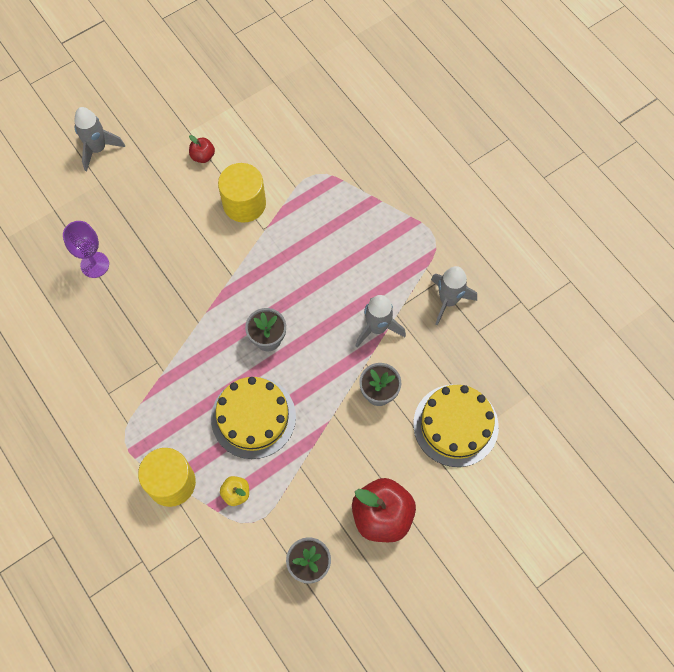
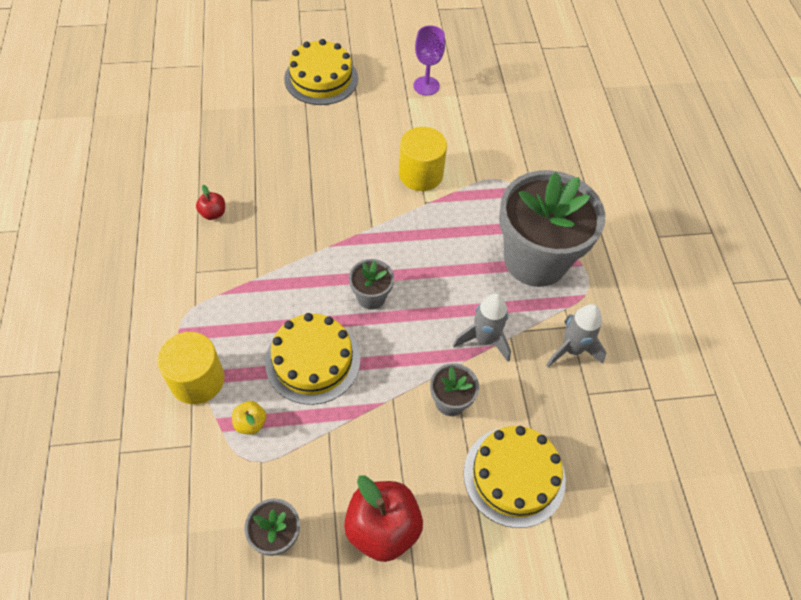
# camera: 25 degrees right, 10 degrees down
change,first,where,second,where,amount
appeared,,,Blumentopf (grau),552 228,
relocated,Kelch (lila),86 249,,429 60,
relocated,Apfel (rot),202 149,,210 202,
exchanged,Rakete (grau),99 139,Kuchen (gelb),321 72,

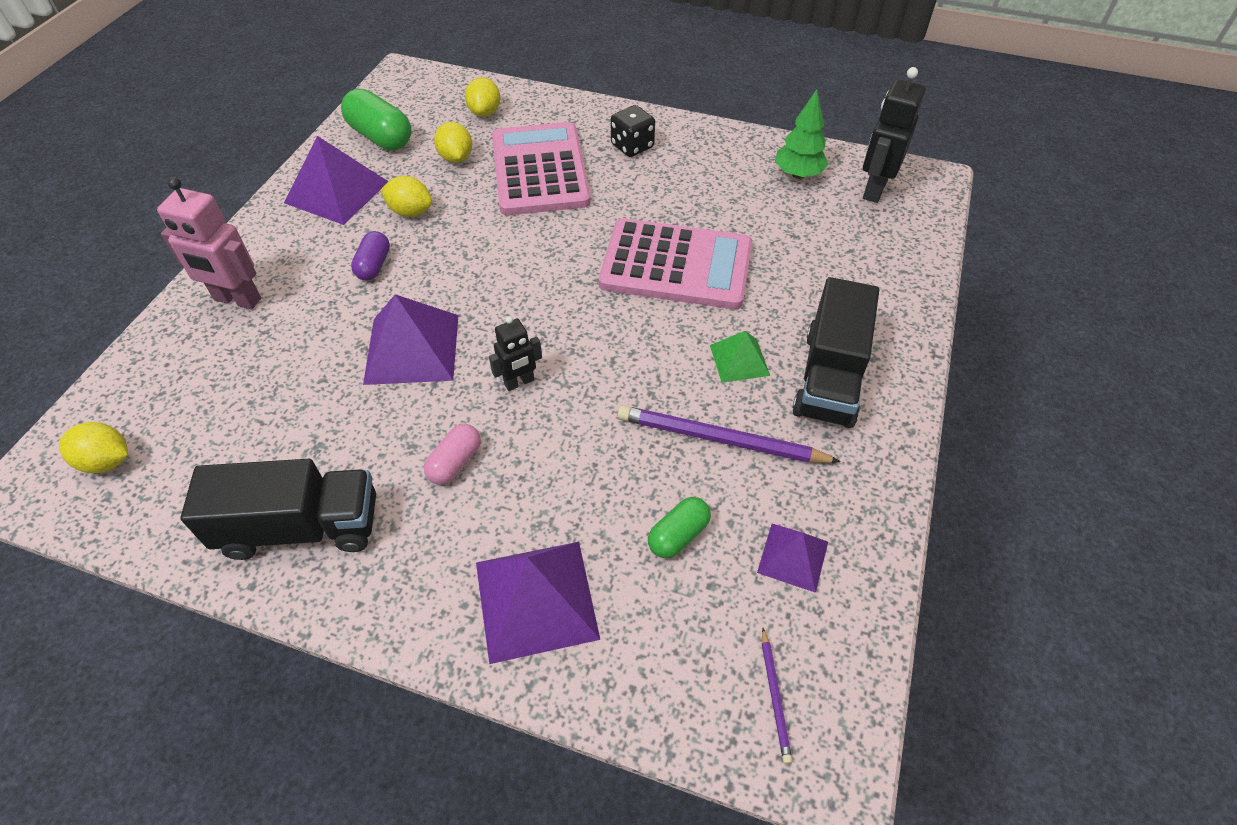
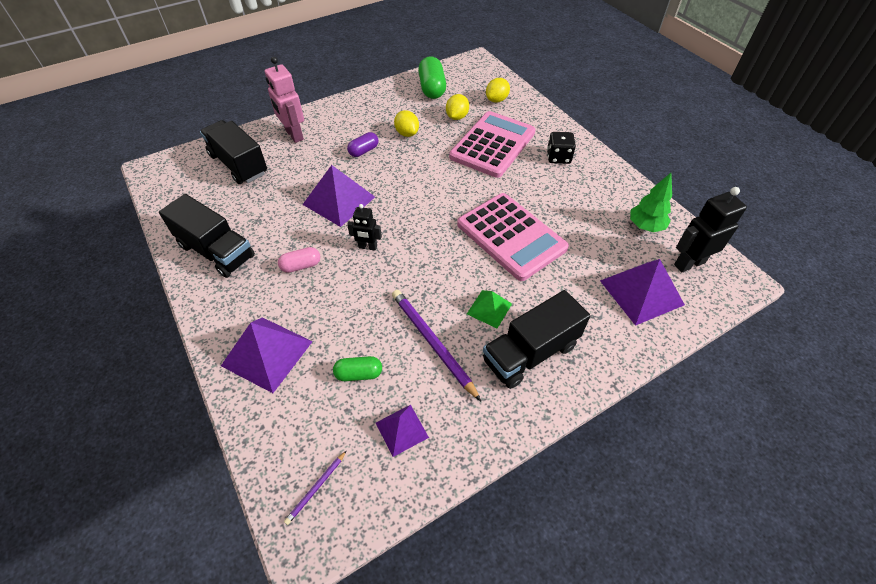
# camera: 40 degrees right, 0 degrees up
change,first,where,second,where,amount
missing,Zitrone (gelb),93 447,,,
appeared,,,Lastwagen (schwarz),233 152,
relocated,Pyramide (lila),336 180,,642 292,

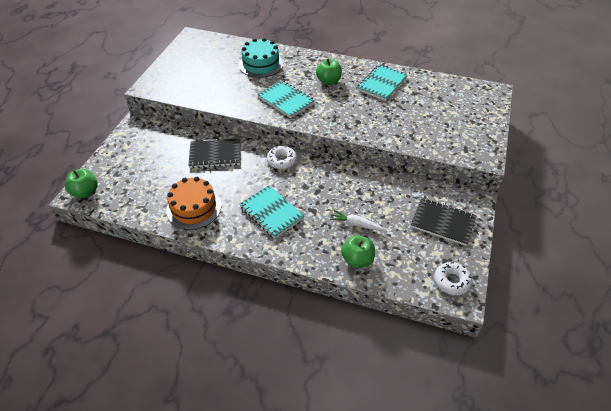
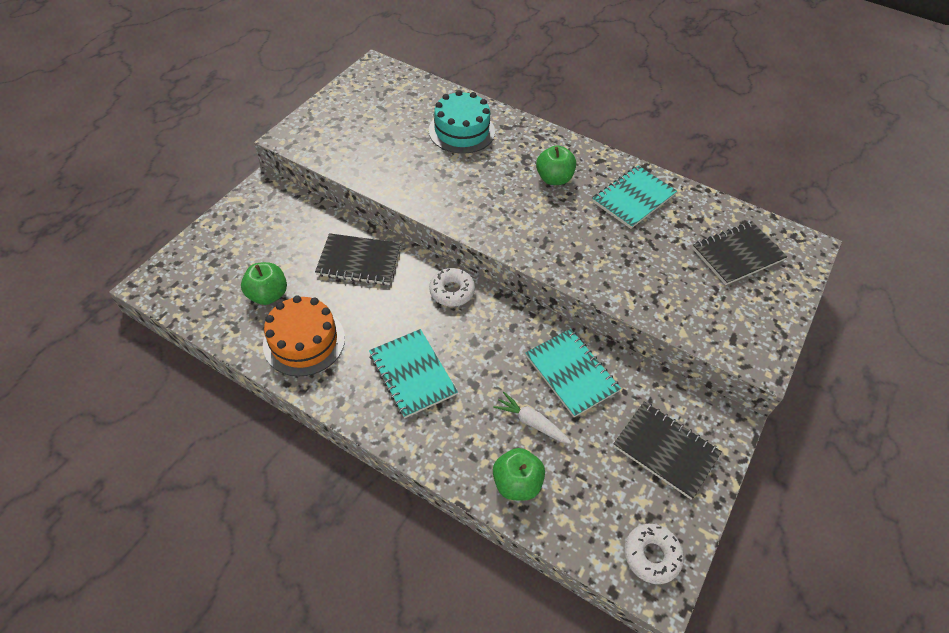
# camera: 10 degrees right, 5 degrees up
change,first,where,second,where,amount
appeared,,,Notizbuch (schwarz),740 253,
relocated,Apfel (grün),81 183,,264 283,
relocated,Notizbuch (türkis),286 99,,573 373,

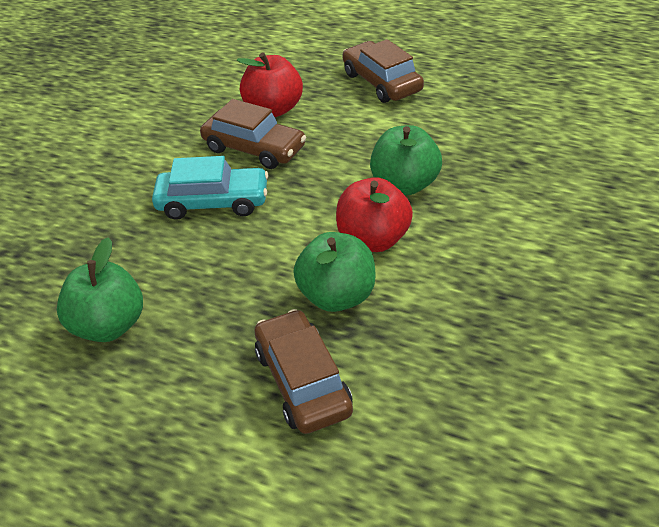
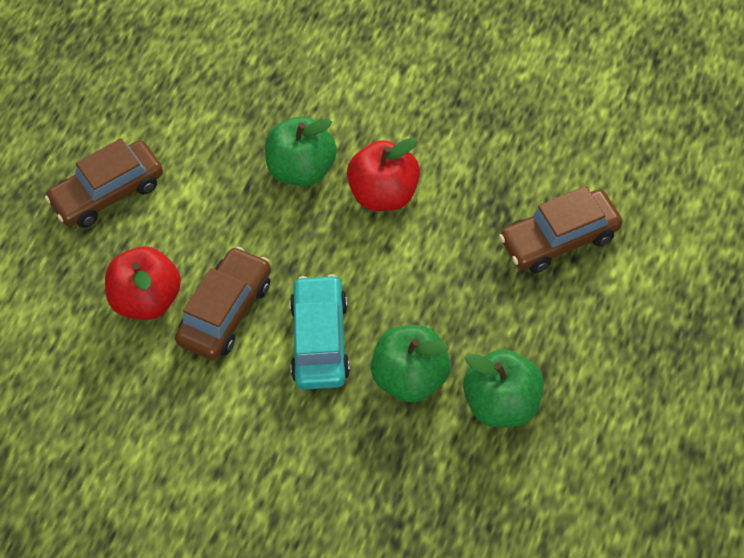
# camera: 90 degrees left, 15 degrees up
change,first,where,second,where,amount
relocated,Apfel (grün),334 272,,410 363,

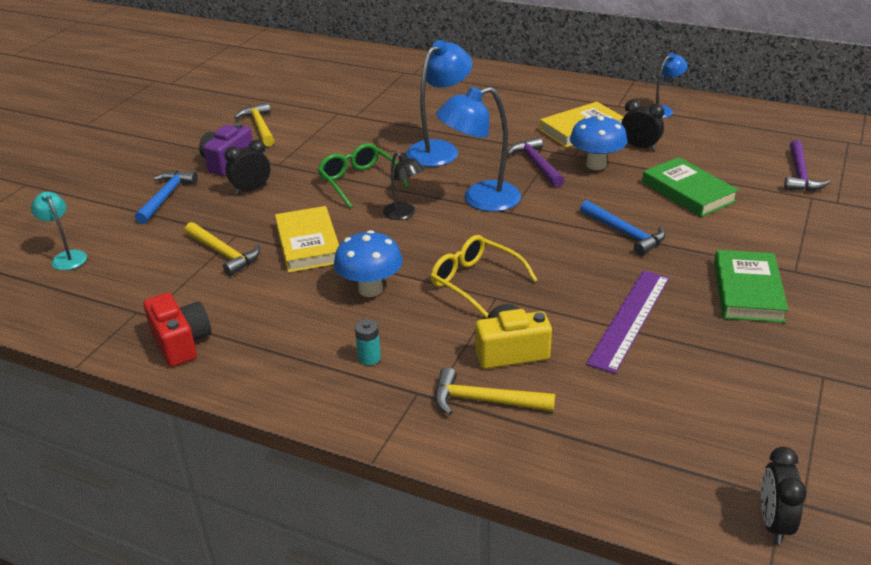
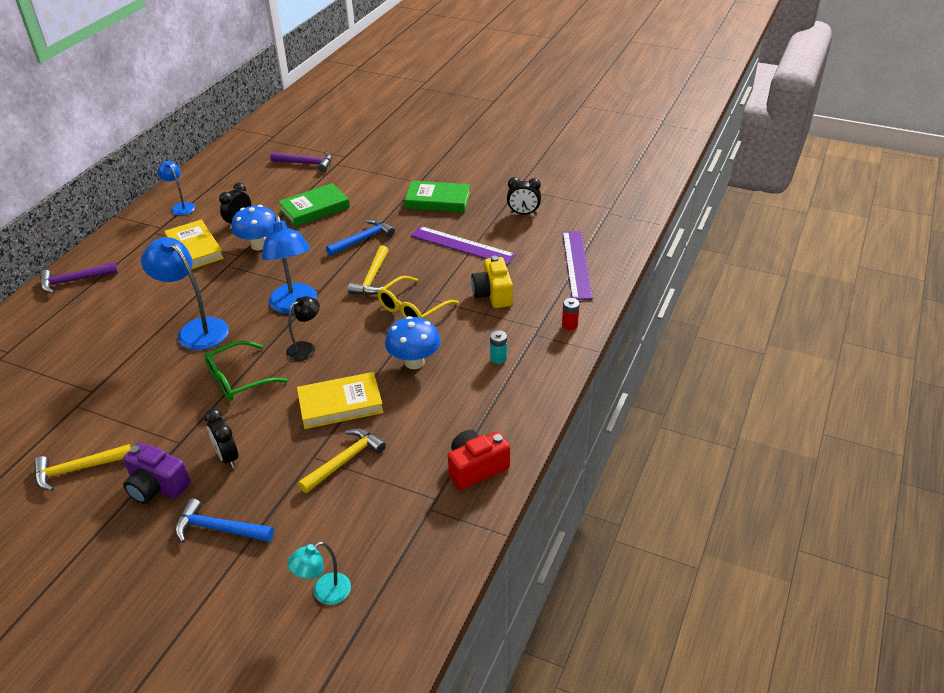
# camera: 90 degrees left, 5 degrees up
change,first,where,second,where,amount
appeared,,,Lineal (lila),577 265,
appeared,,,Batterie (rot),570 314,
relocated,Hammer (gelb),495 391,,368 270,
relocated,Hammer (lila),536 162,,79 277,
relocated,Wecker (schwarz),784 495,,524 196,

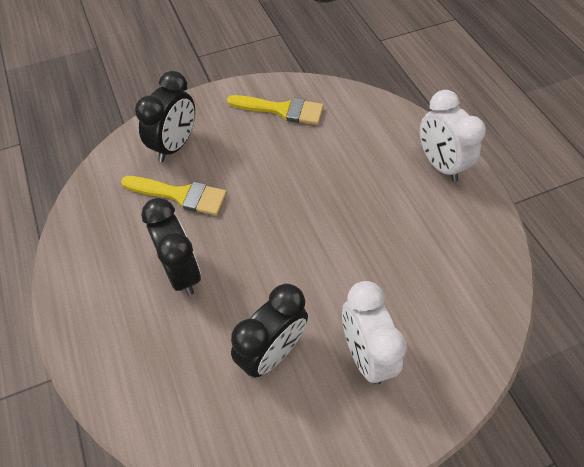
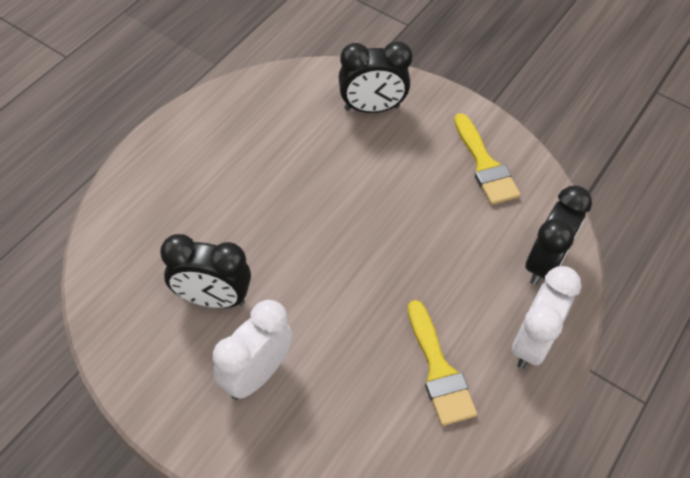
# camera: 55 degrees right, 0 degrees up
change,first,where,second,where,amount
relocated,Pinsel (gelb),174 196,,442 363,
relocated,Wecker (schwarz),171 247,,558 235,

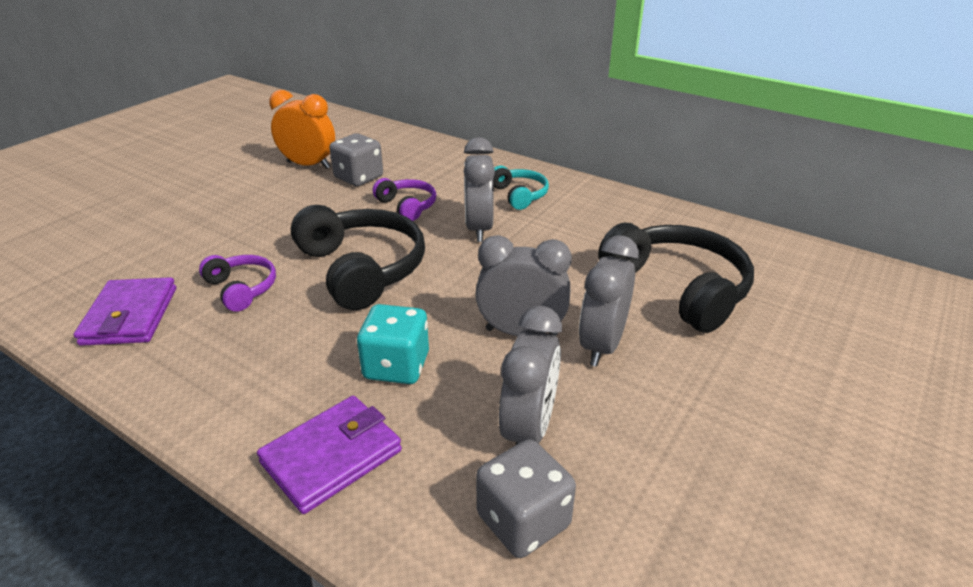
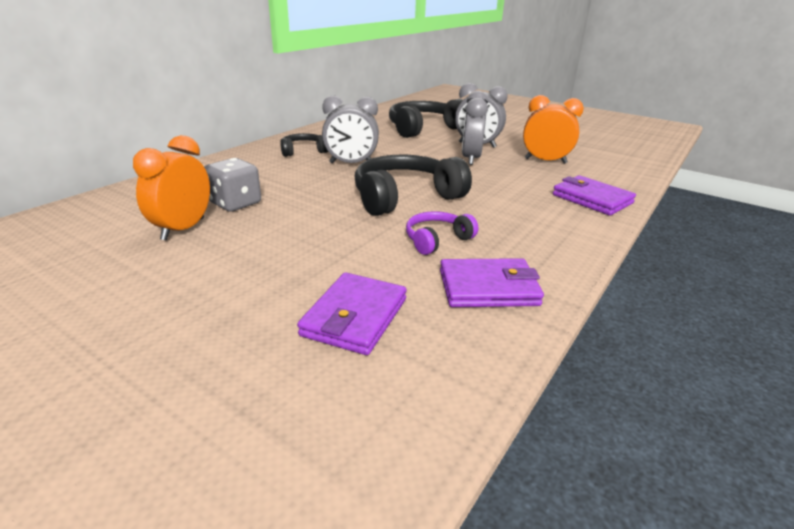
# camera: 90 degrees left, 5 degrees down
change,first,where,second,where,amount
missing,Spielwürfel (türkis),393 344,,,
missing,Kopfhörer (lila),404 199,,,
missing,Spielwürfel (grau),526 498,,,
appeared,,,Geldbörse (lila),352 313,
colour,Kopfhörer (türkis),521 188,Kopfhörer (schwarz),304 145,
colour,Wecker (grau),530 375,Wecker (orange),553 129,

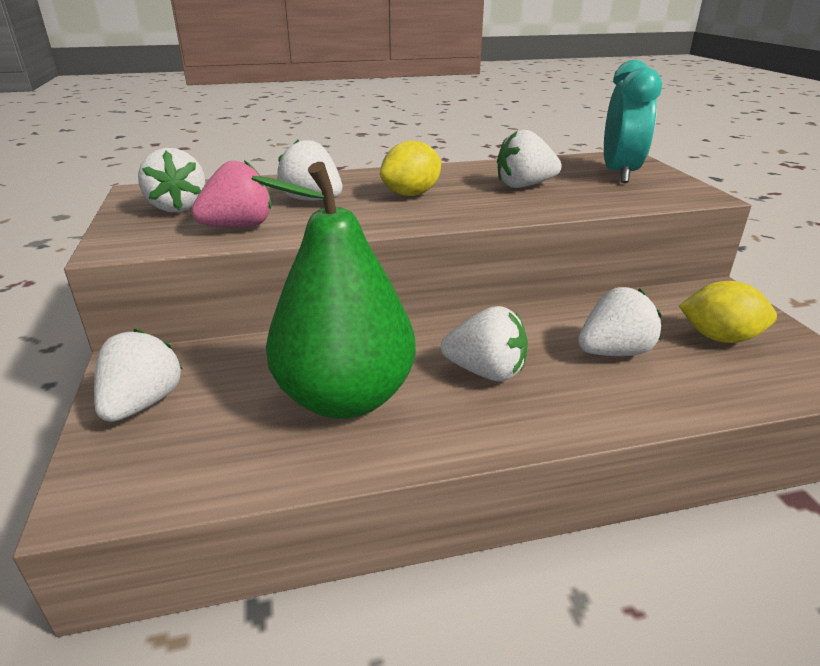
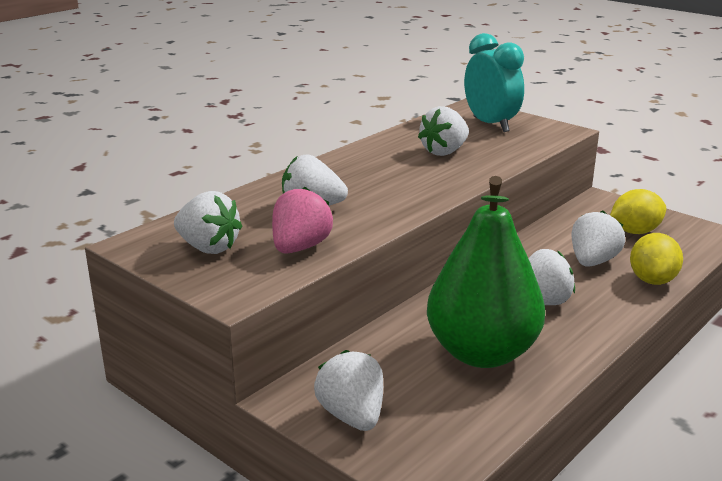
# camera: 35 degrees left, 5 degrees down
change,first,where,second,where,amount
relocated,Zitrone (gelb),410 168,,656 259,

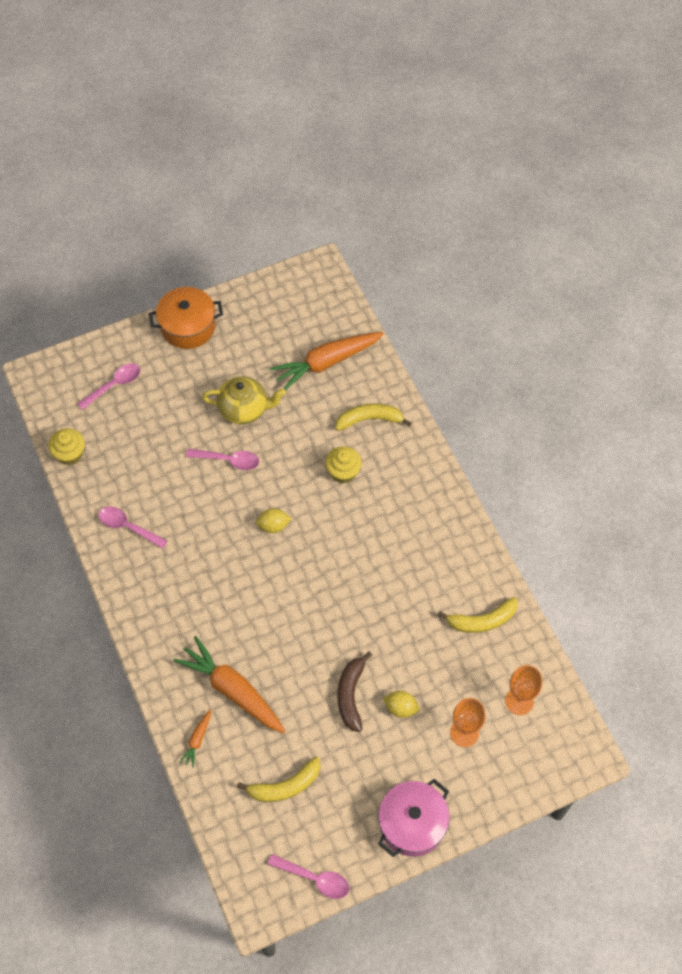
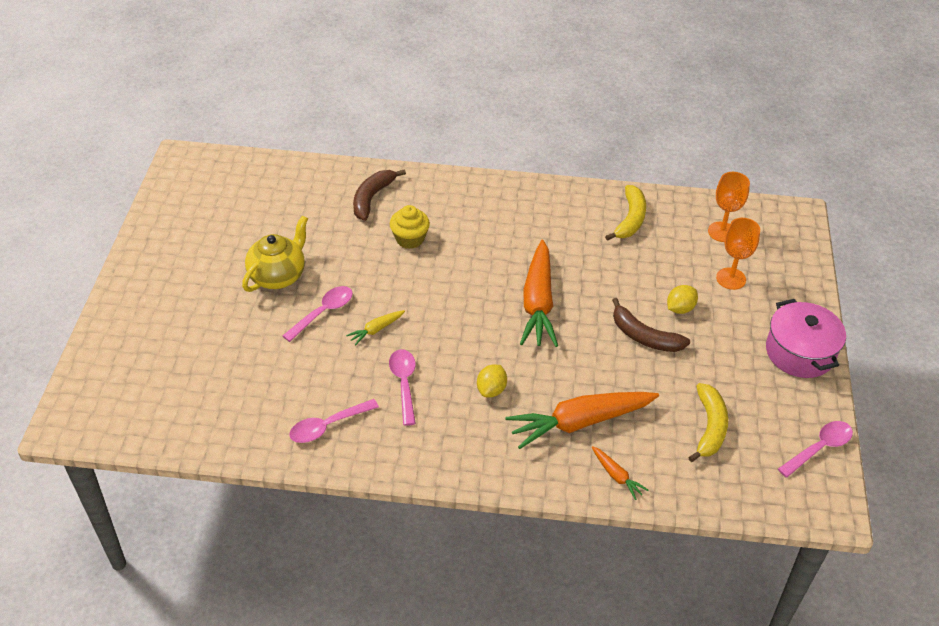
# camera: 60 degrees left, 15 degrees down
change,first,where,second,where,amount
missing,Muffin (gelb),66 446,,,
missing,Kochtopf (orange),186 318,,,
appeared,,,Karotte (gelb),375 328,
relocated,Löffel (rosa),108 386,,402 387,
relocated,Zitrone (gelb),273 520,,492 380,
relocated,Karotte (orange),327 361,,539 293,
colour,Banane (gelb),373 417,Banane (braun),379 195,

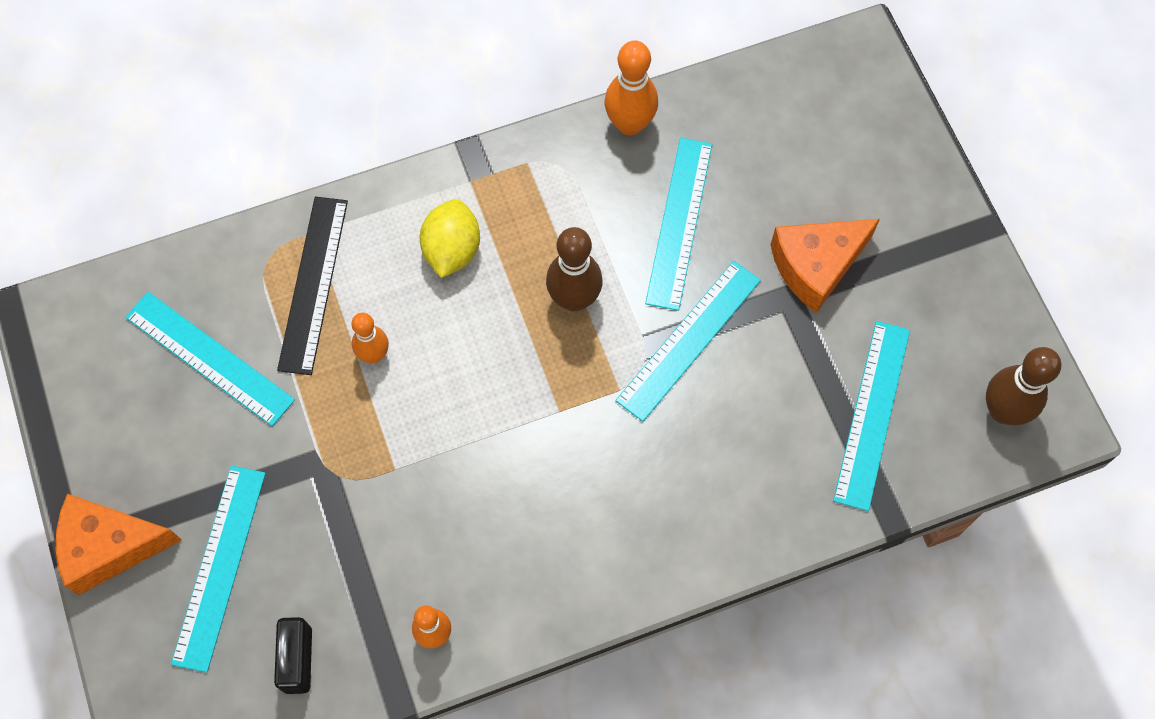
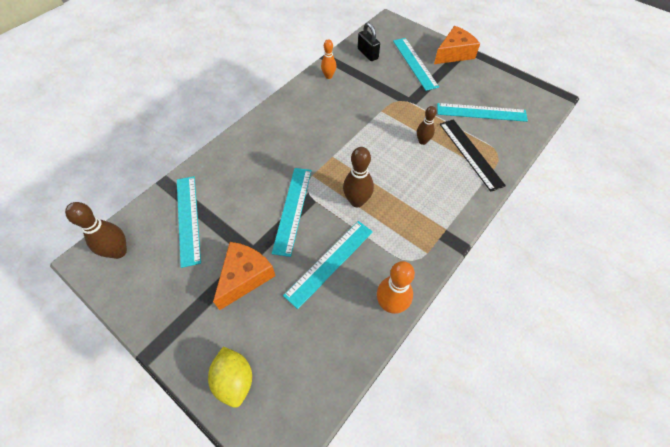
# camera: 150 degrees right, 10 degrees down
change,first,where,second,where,amount
relocated,Zitrone (gelb),450 238,,230 377,
colour,Bowlingkegel (orange),370 338,Bowlingkegel (braun),427 125,
spun,Lineal (türkis),678 224,,328 265,60 degrees clockwise

